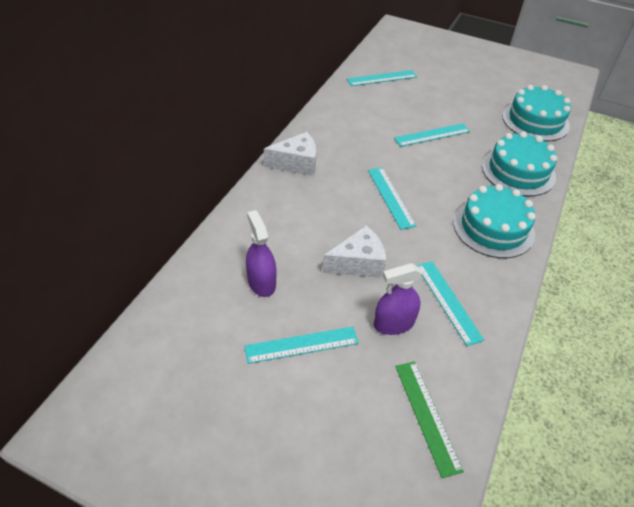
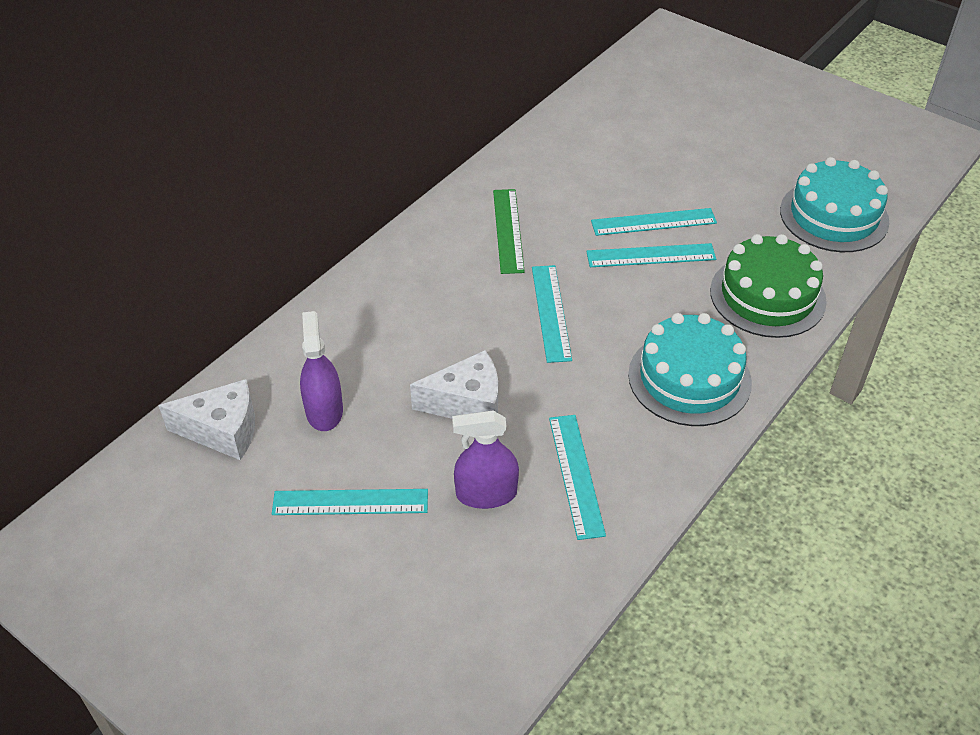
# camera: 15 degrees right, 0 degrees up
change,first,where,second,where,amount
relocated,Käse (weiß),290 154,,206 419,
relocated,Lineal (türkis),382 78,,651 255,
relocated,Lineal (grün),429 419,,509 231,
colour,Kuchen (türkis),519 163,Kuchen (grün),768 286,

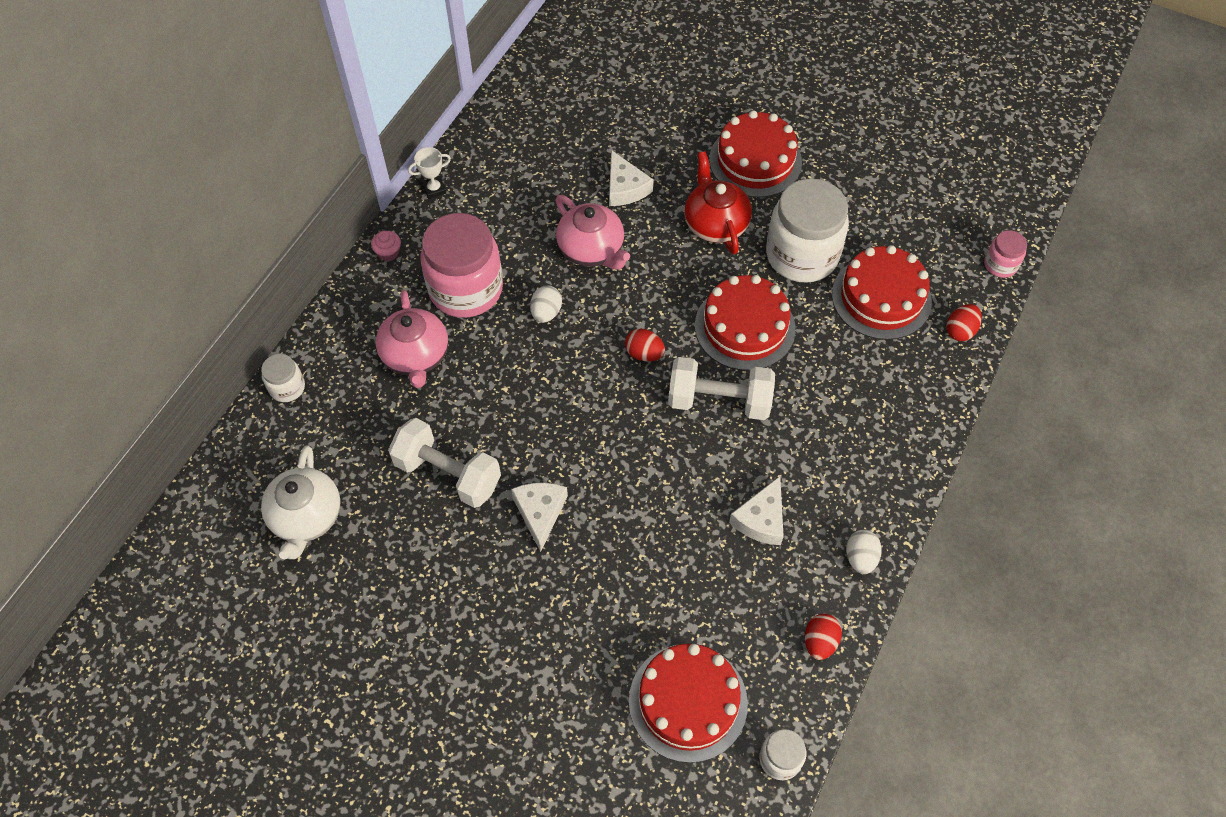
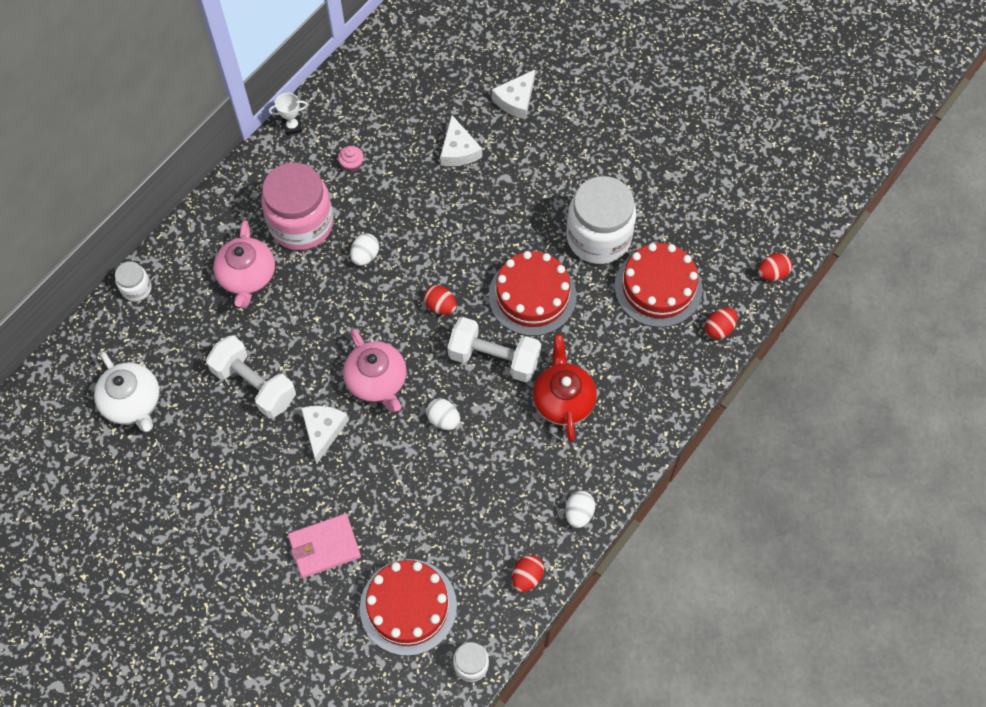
# camera: 10 degrees right, 5 degrees up
change,first,where,second,where,amount
missing,Kuchen (rot),755 154,,,
appeared,,,Geldbörse (rosa),324 546,
appeared,,,Ei (weiß),443 414,
relocated,Muffin (rosa),386 246,,351 159,
relocated,Teekanne (rosa),592 232,,375 370,
relocated,Teekanne (rot),718 202,,565 388,
relocated,Käse (weiß),756 510,,513 94,
exchanged,Einmachglas (rosa),1005 254,Ei (rot),775 267,
spun,Teekanne (weiß),300 502,,127 391,45 degrees counterclockwise

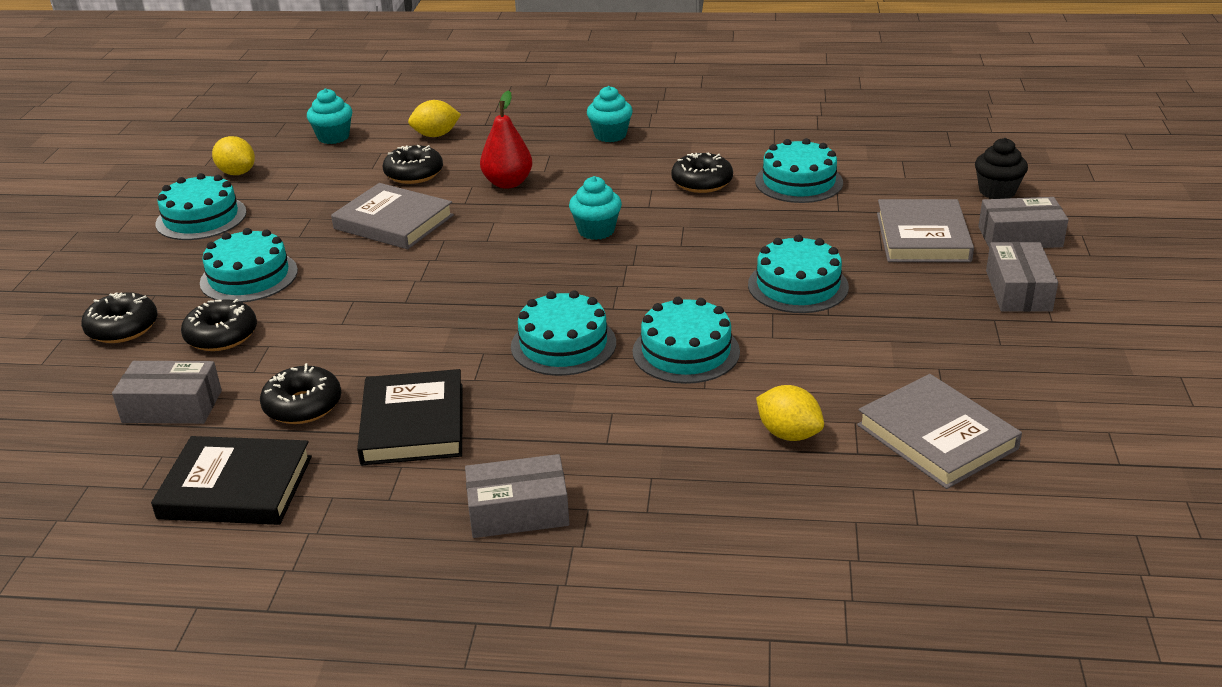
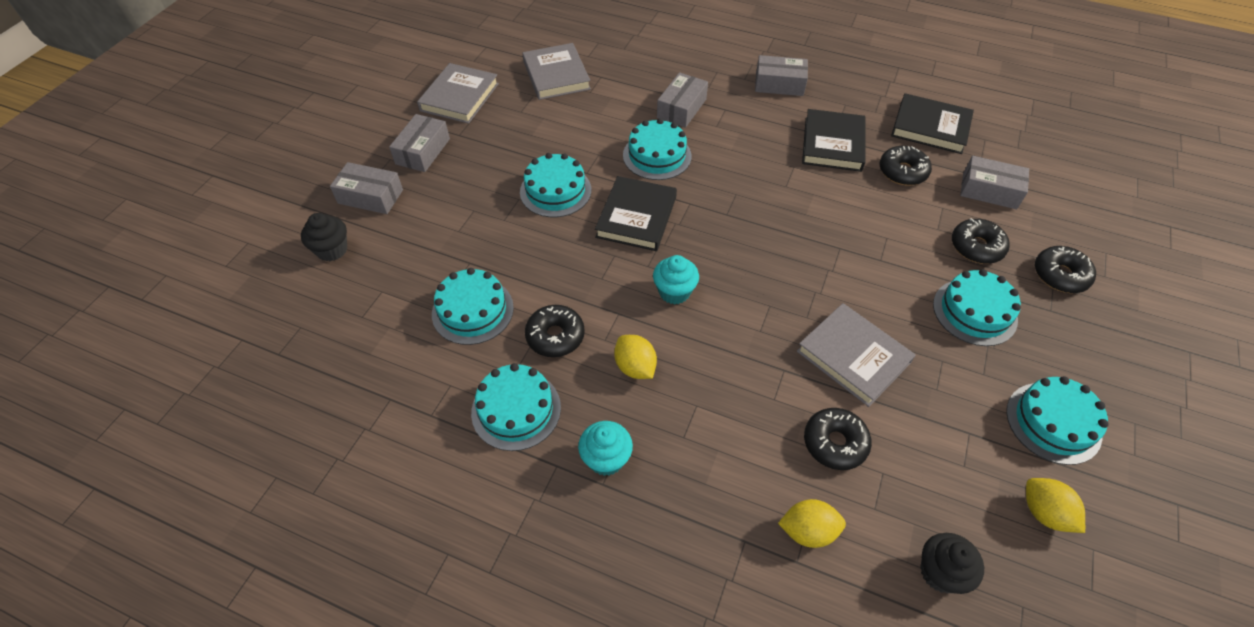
# camera: 165 degrees left, 20 degrees up
change,first,where,second,where,amount
missing,Birne (rot),506 139,,,
appeared,,,Buch (schwarz),636 213,
appeared,,,Schachtel (grau),682 100,
relocated,Kuchen (türkis),563 333,,516 407,
relocated,Zitrone (gelb),790 413,,635 357,
relocated,Buch (grau),925 230,,458 93,
colour,Muffin (türkis),329 116,Muffin (schwarz),952 563,

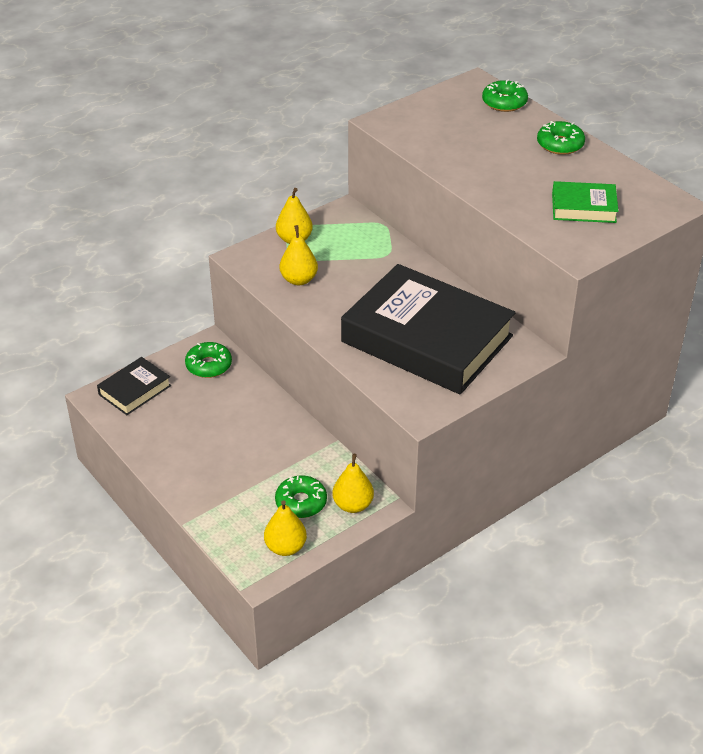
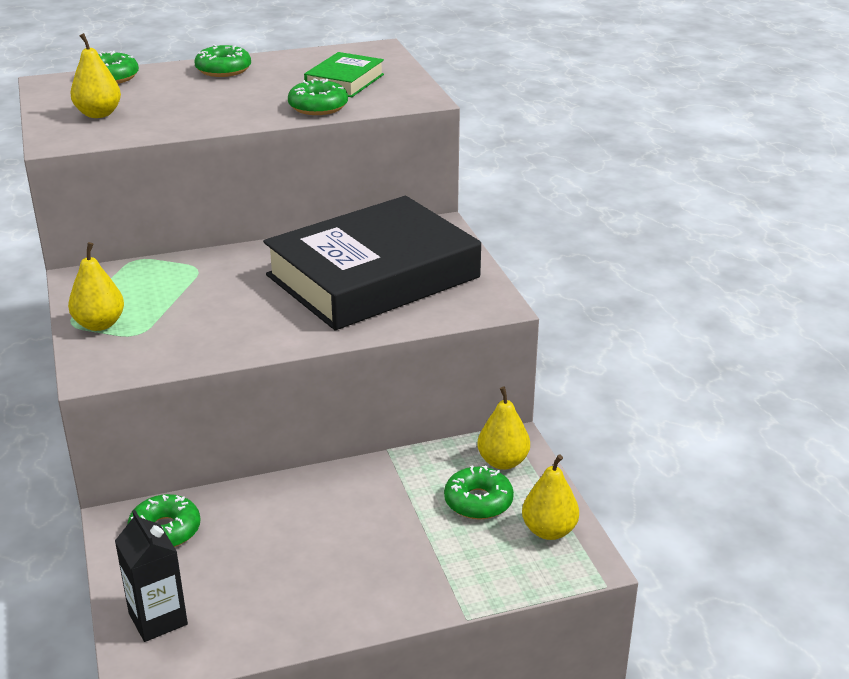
# camera: 70 degrees left, 10 degrees down
change,first,where,second,where,amount
appeared,,,Donut (grün),318 96,
relocated,Birne (gelb),299 255,,95 75,
exchanged,Buch (schwarz),134 386,Getränkekarton (schwarz),151 576,

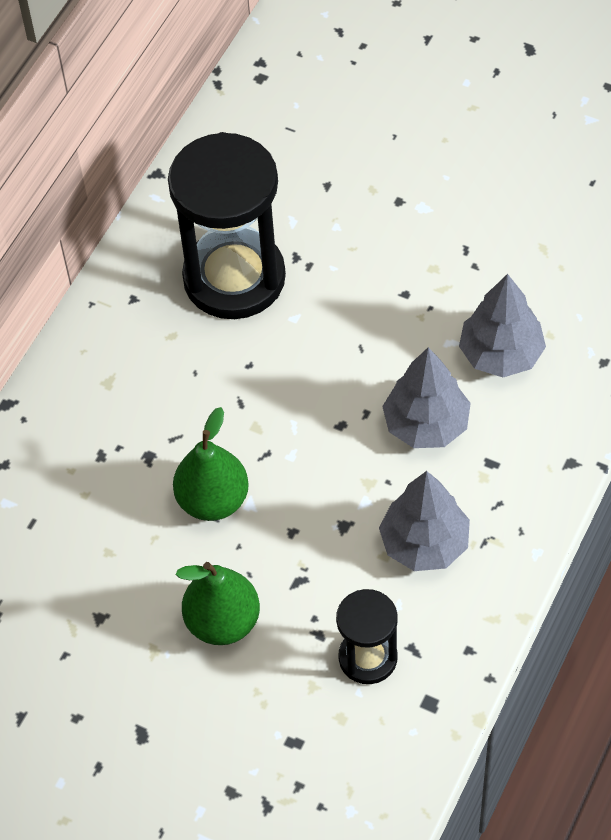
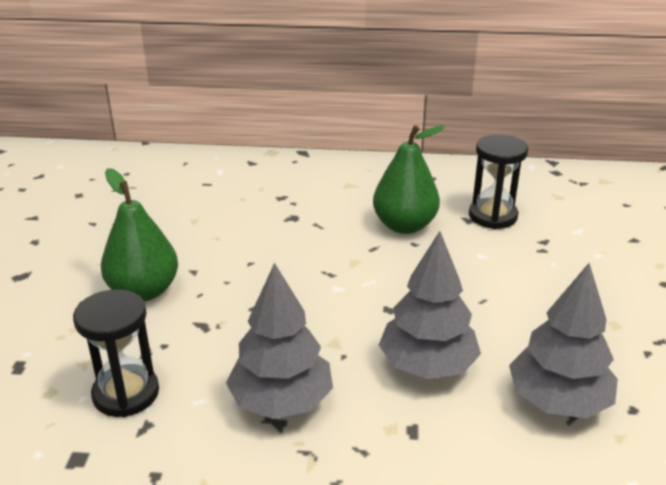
# camera: 65 degrees right, 25 degrees down
change,first,where,second,where,amount
relocated,Birne (grün),211 464,,409 179,
size,Sanduhr (schwarz),227 225,,498 181,x0.51

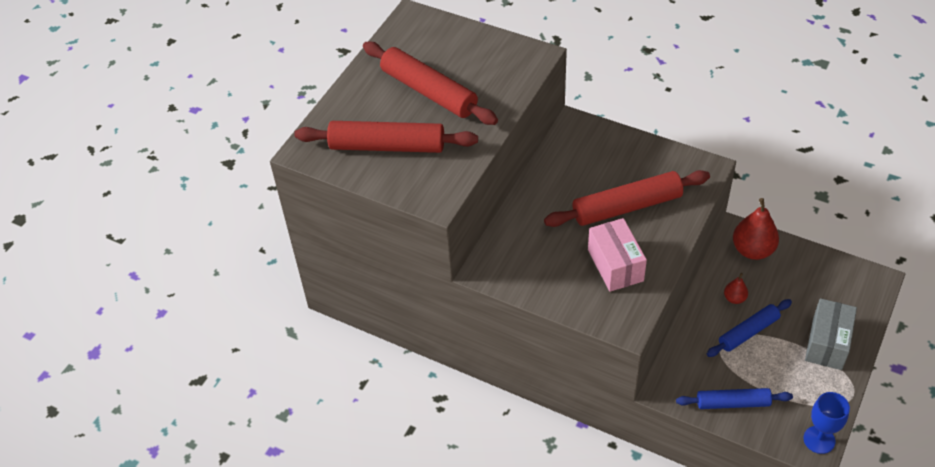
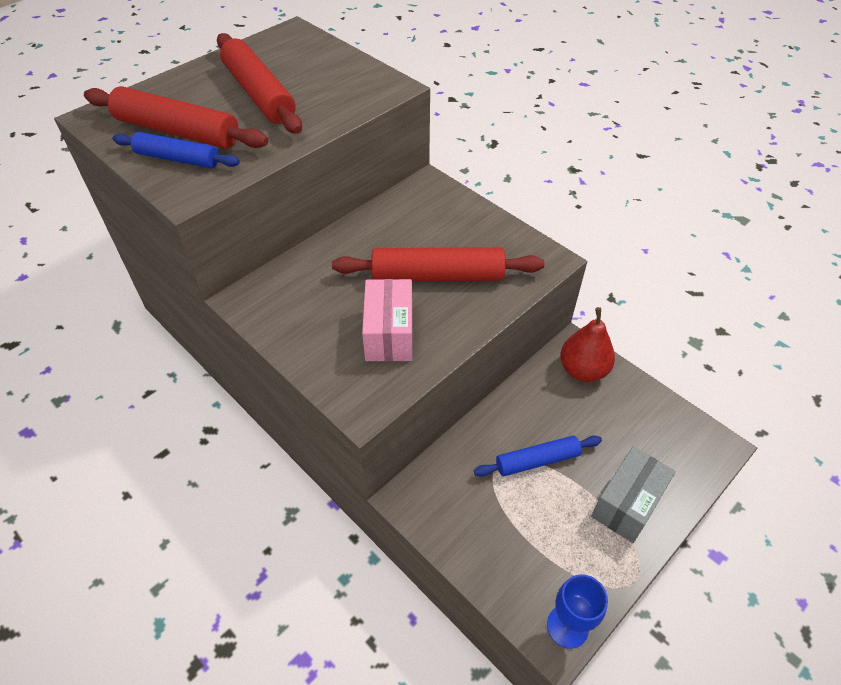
# camera: 15 degrees right, 0 degrees up
change,first,where,second,where,amount
missing,Birne (rot),736 288,,,
relocated,Nudelholz (blau),734 398,,176 150,

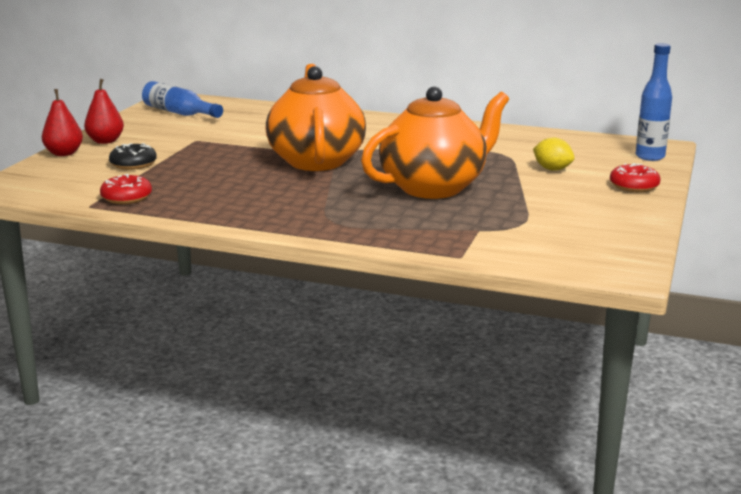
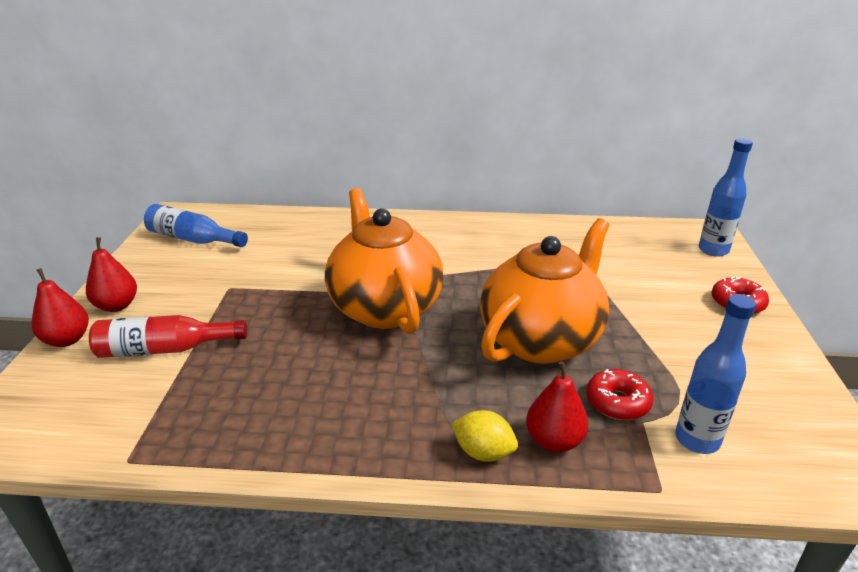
# camera: 15 degrees left, 10 degrees up
change,first,where,second,where,amount
appeared,,,Birne (rot),557 406,
appeared,,,Flasche (blau),715 374,
relocated,Donut (rot),126 189,,619 394,
relocated,Zitrone (gelb),554 154,,484 436,
exchanged,Donut (schwarz),133 156,Flasche (rot),168 336,

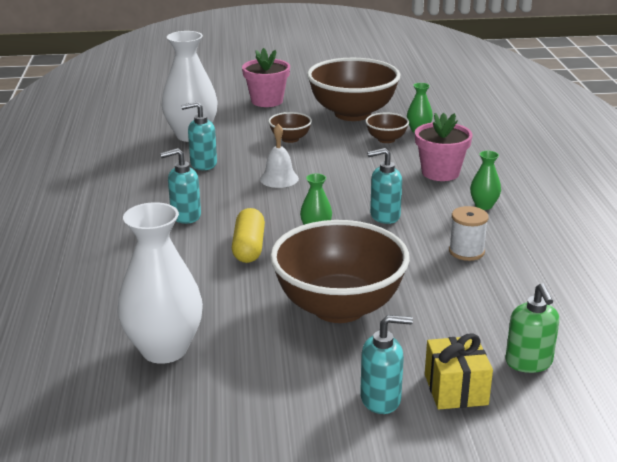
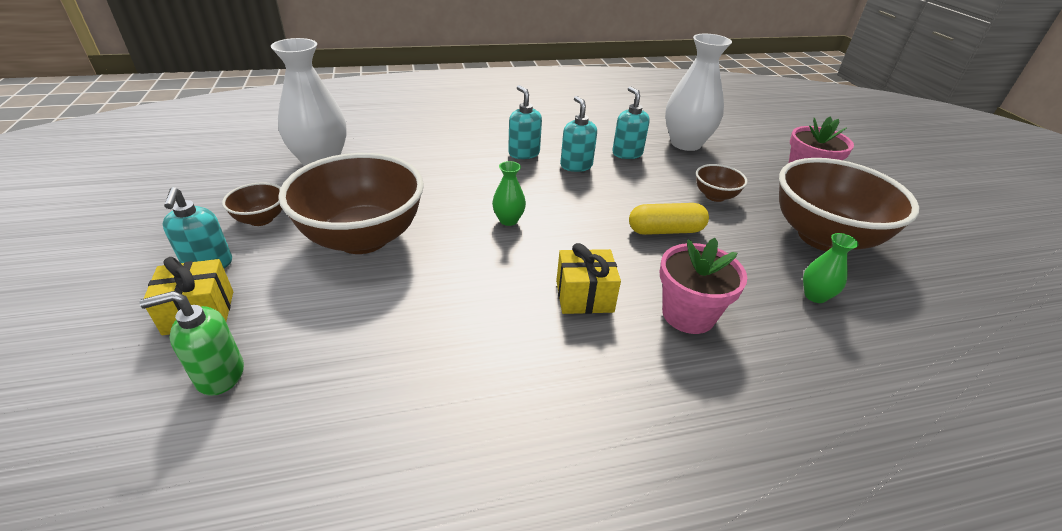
# camera: 80 degrees right, 10 degrees up
change,first,where,second,where,amount
missing,Glocke (weiß),279 156,,,
missing,Garnrolle (weiß),469 233,,,
missing,Vase (grün),485 180,,,
appeared,,,Geschenk (gelb),588 278,
relocated,Kapsel (gelb),248 235,,669 219,
relocated,Schüssel (braun),387 127,,252 204,
relocated,Seifenspender (türkis),384 186,,578 134,

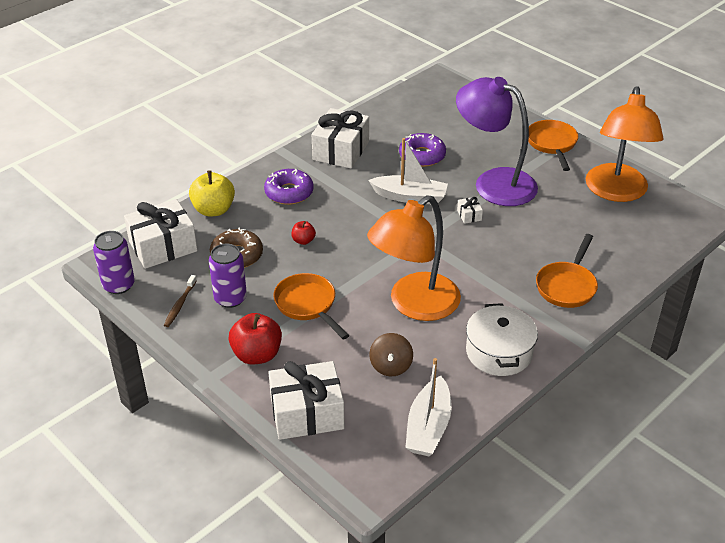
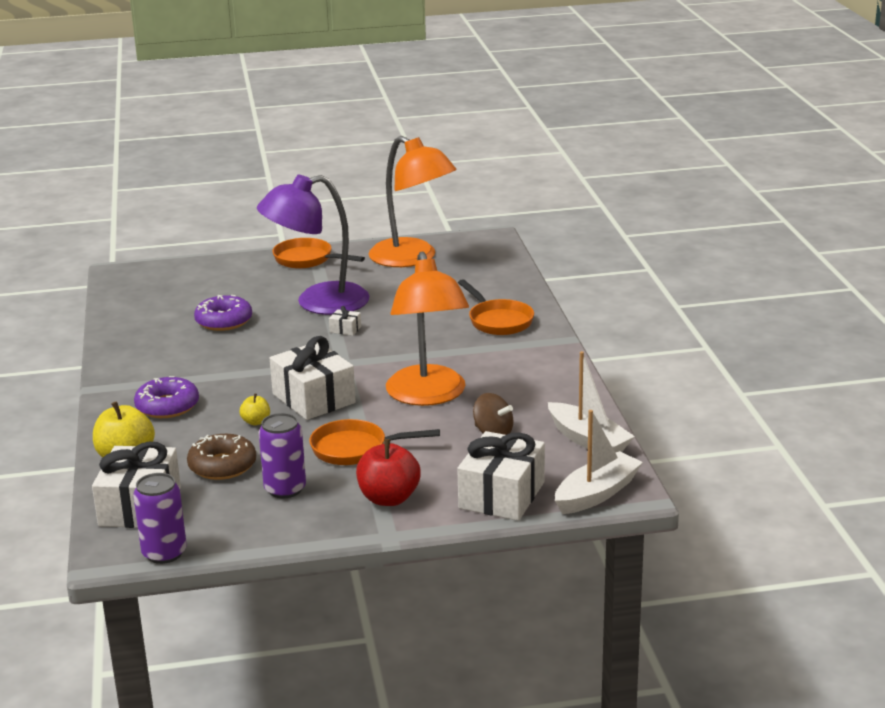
# camera: 55 degrees left, 15 degrees down
change,first,where,second,where,amount
missing,Zahnbürste (braun),180 301,,,
missing,Kochtopf (weiß),502 339,,,
relocated,Geschenk (weiß),340 138,,313 378,
relocated,Boot (weiß),408 171,,599 462,
colour,Apfel (rot),303 233,Apfel (gelb),255 409,

